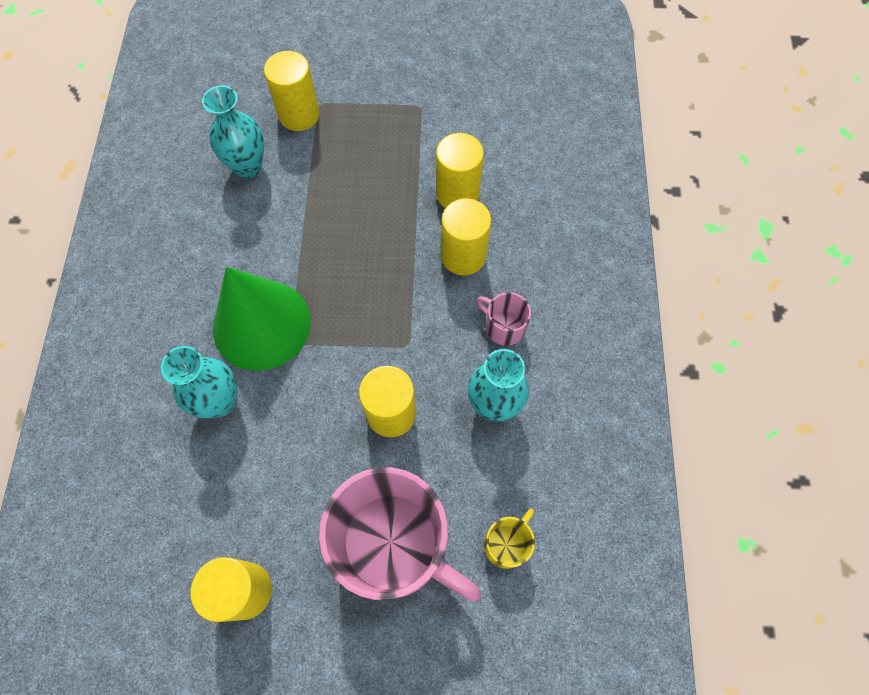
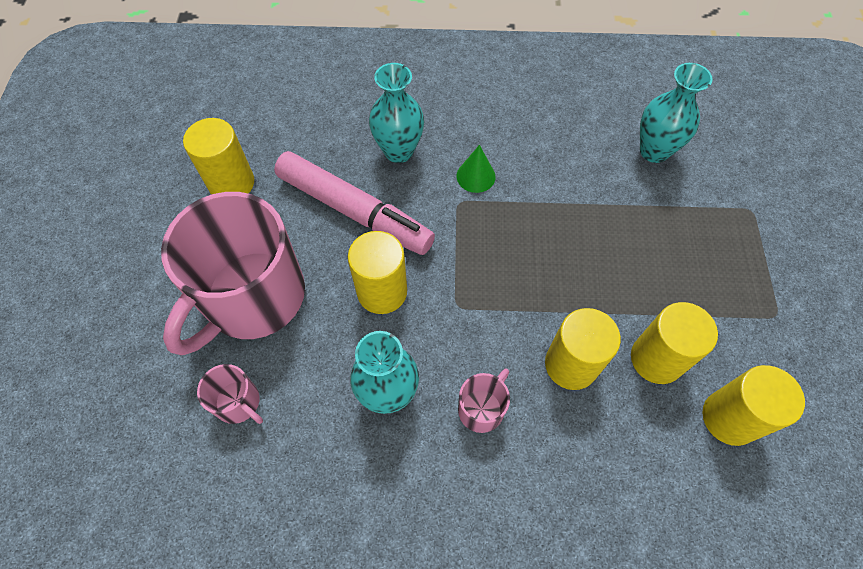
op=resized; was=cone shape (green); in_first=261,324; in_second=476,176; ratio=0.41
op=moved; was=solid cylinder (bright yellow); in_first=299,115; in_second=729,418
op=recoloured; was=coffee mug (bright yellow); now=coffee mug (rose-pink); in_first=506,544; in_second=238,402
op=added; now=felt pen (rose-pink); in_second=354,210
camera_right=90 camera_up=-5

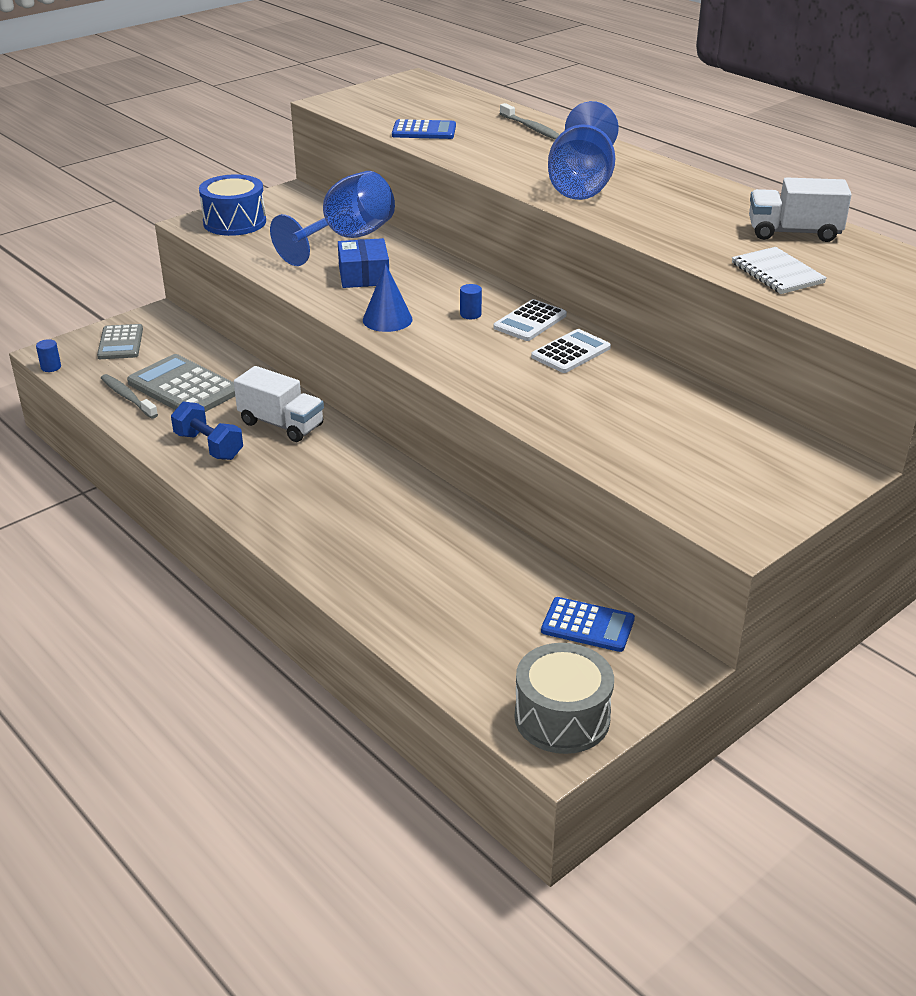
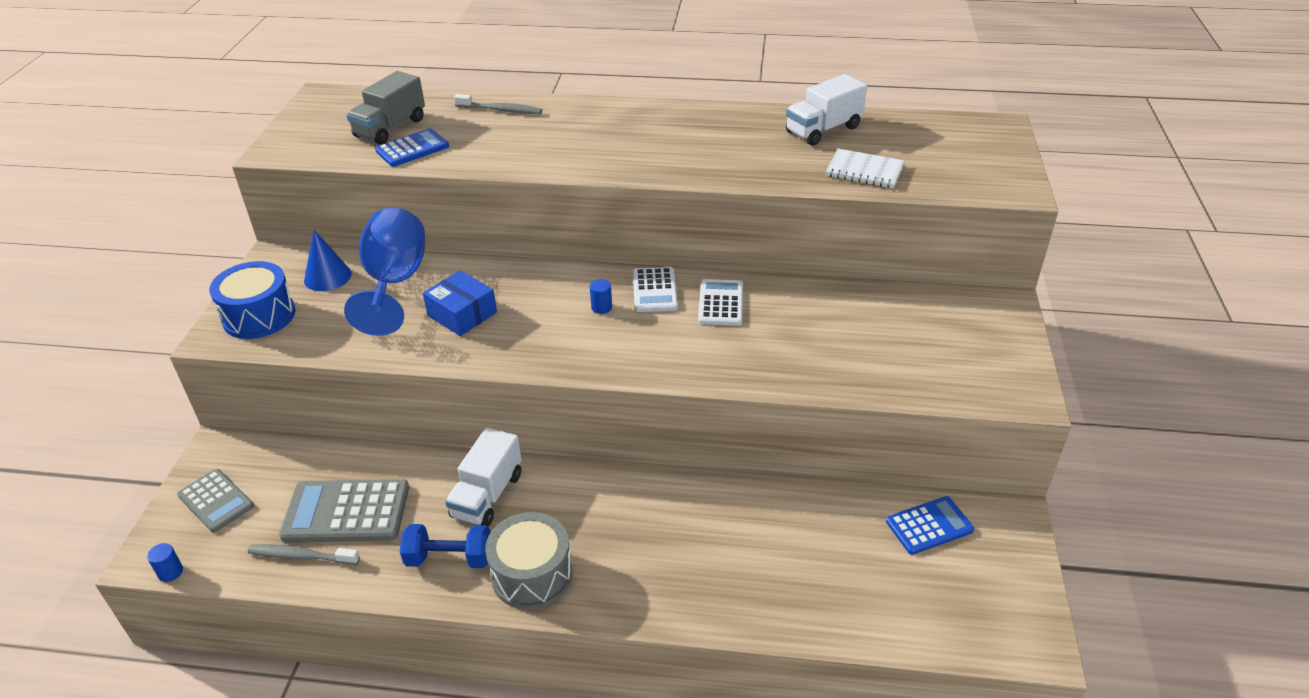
op=turned; was=lorry (pure white); in_first=281,424; in_second=487,495; clockwise=120
op=moved; was=cone shape (cobalt); in_first=387,319; in_second=327,277
op=moved; was=snare drum (gray); in_first=562,717; in_second=532,574
op=removed; was=goblet (cobalt); in_first=582,184
op=added; now=lorry (gray); in_second=390,128
camera_right=-40 camera_up=5

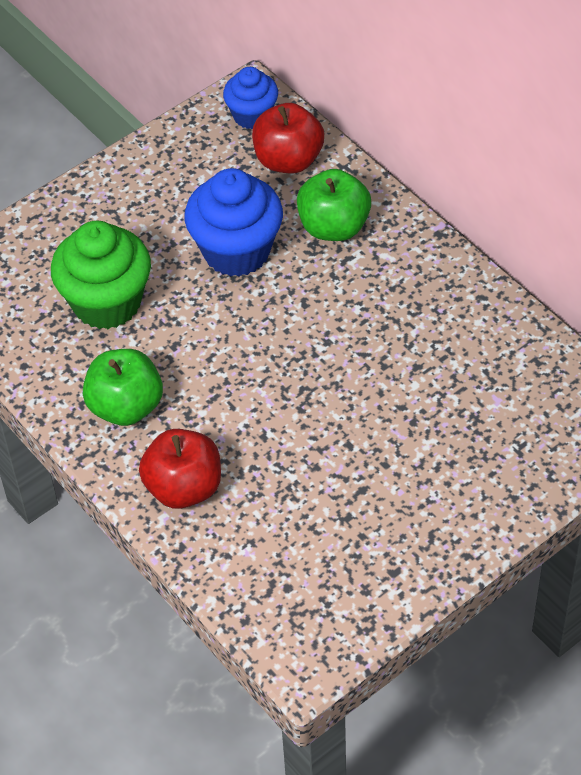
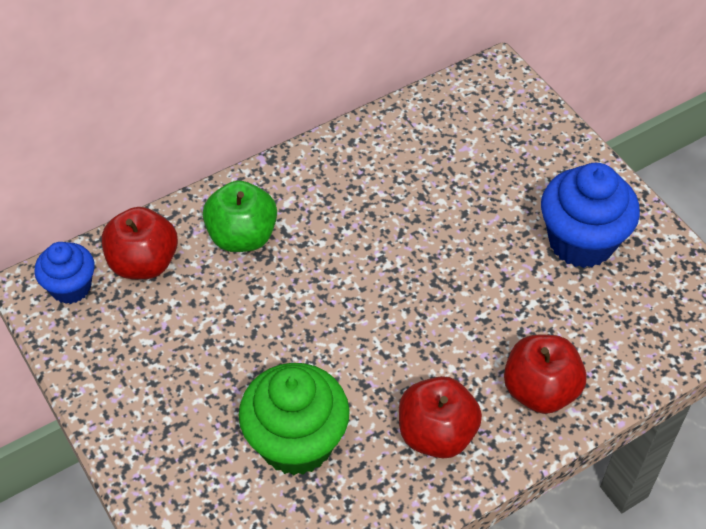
op=recoloured; was=apple (green); now=apple (scarlet); in_first=126,406; in_second=436,434
op=moved; was=cupcake (cobalt); in_first=236,251; in_second=581,241
camera_right=-85 camera_up=0

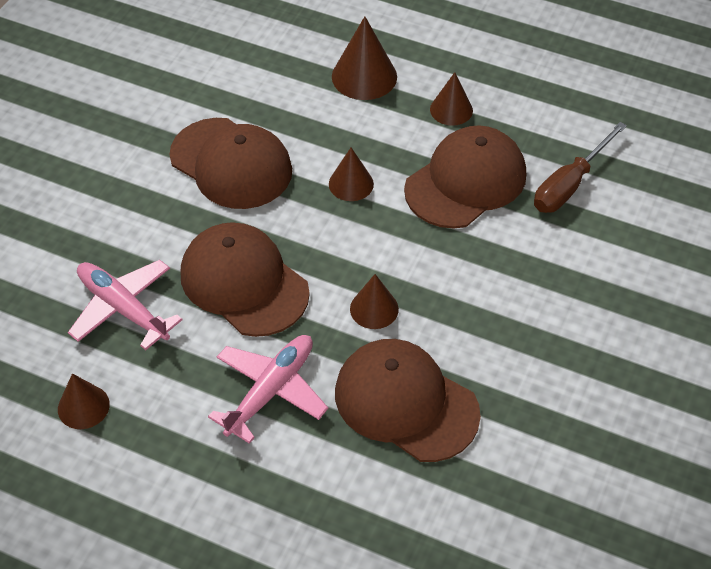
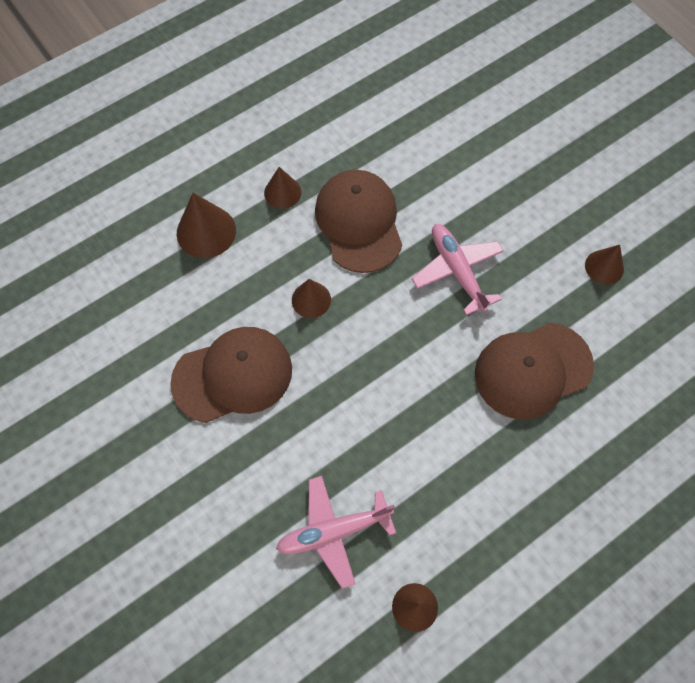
op=removed; was=baseball cap (russet); in_first=244,282
op=moved; was=toy plane (rose-pink); in_first=270,391; in_second=457,271
op=moved; was=cone shape (russet); in_first=374,309; in_second=604,267
op=removed; was=screwdriver (russet); in_first=570,184
camera_right=-60 camera_up=15

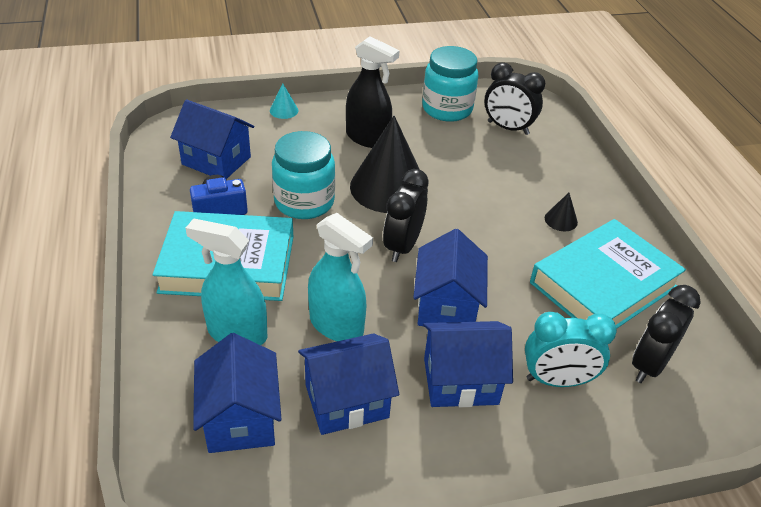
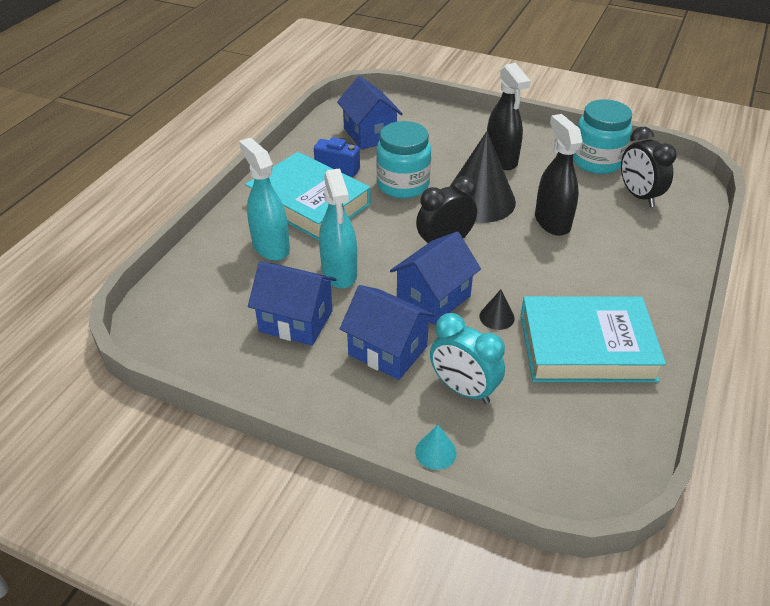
op=removed; was=toy house (cobalt); in_first=240,418
op=moved; was=cone shape (turquoise); in_first=284,110; in_second=435,452
op=moved; was=cone shape (black); in_first=561,220; in_second=497,317
op=removed; was=clock (black); in_first=649,364
op=added; now=sprayer (black); in_second=552,222
camera_right=40 camera_up=0

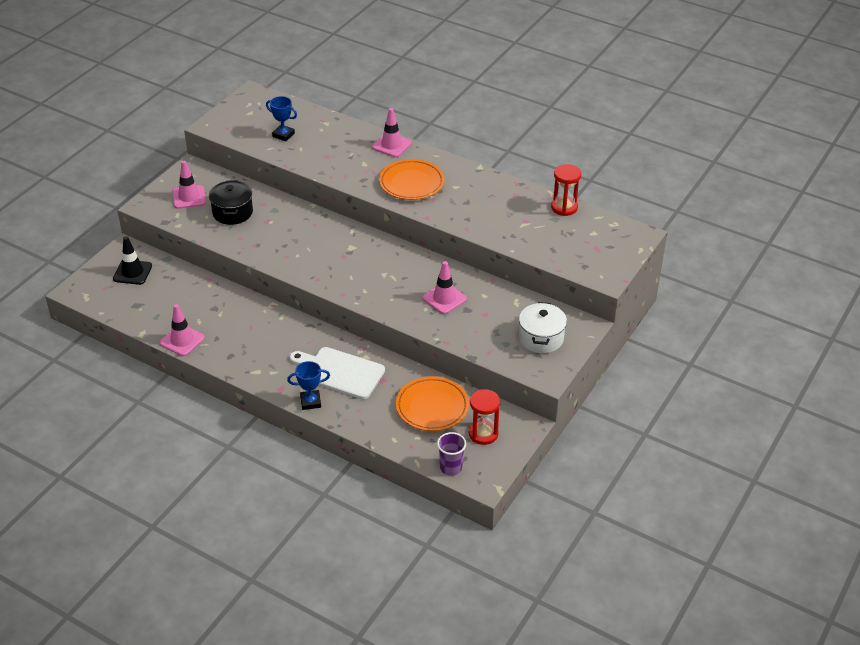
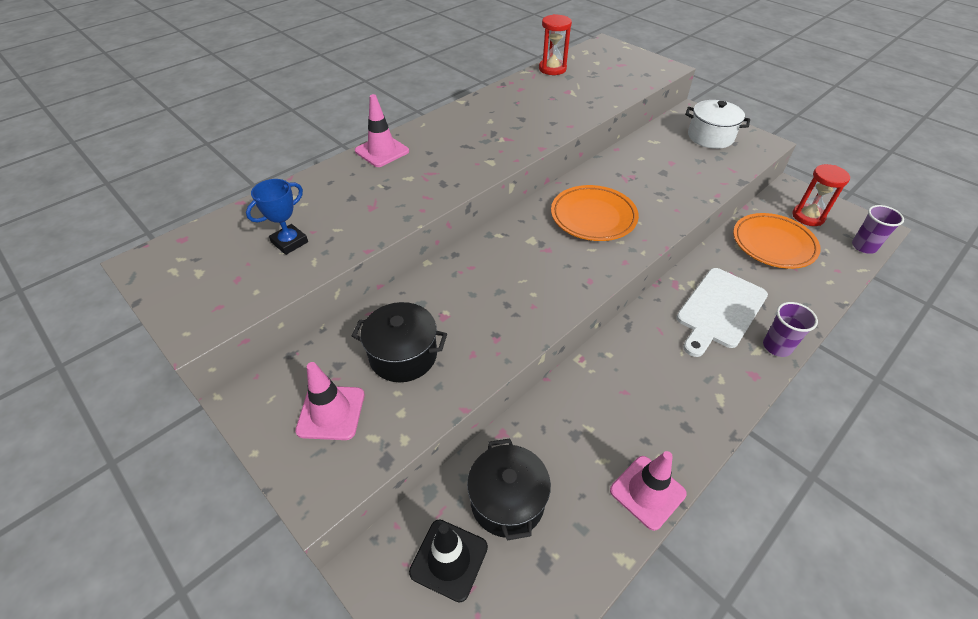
op=replaced; was=trophy (cobalt); now=cup (violet); in_first=310,402; in_second=776,346
op=moved; was=plate (orange-coloured); in_first=411,183; in_second=593,217
op=removed; was=road cone (rose-pink); in_first=444,298
op=added; now=cooking pot (black); in_second=507,501
camera_right=-75 camera_up=5

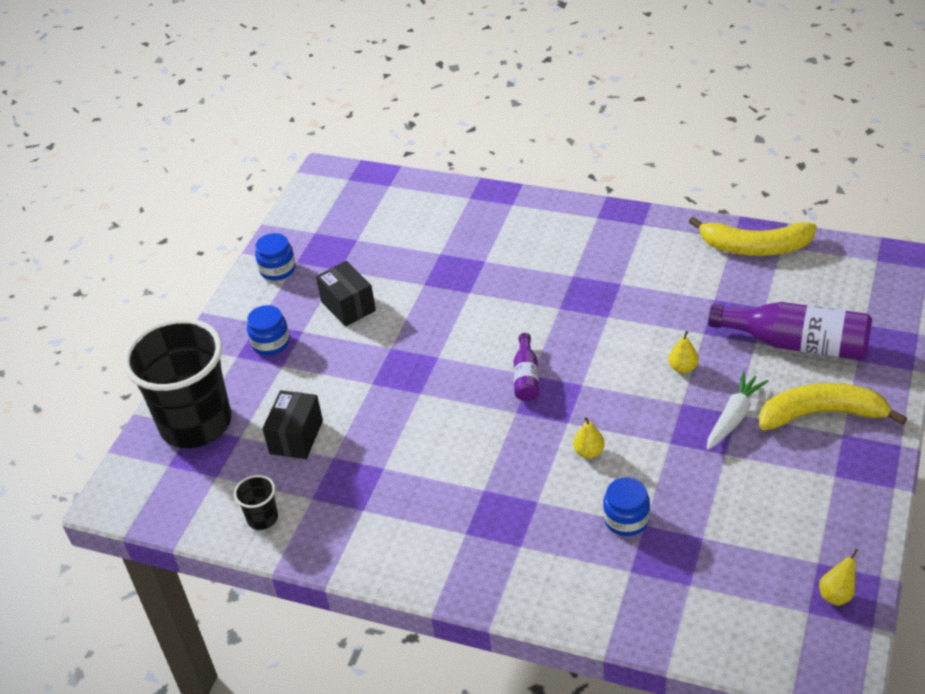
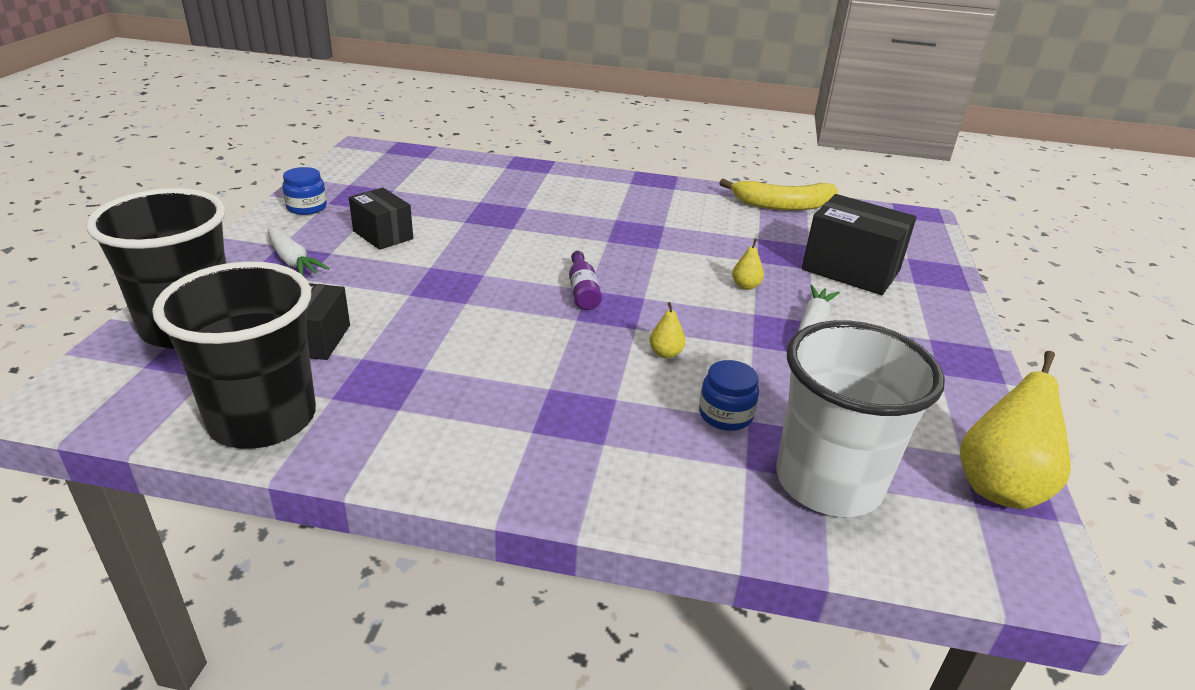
op=resized; was=cup (black); in_first=262,518; in_second=263,419; ratio=2.48
op=replaced; was=jam jar (cobalt); now=toy carrot (pure white); in_first=271,343; in_second=293,261
op=replaced; was=drink bottle (violet); now=parcel (black); in_first=796,344; in_second=850,270
op=removed; was=banana fruit (bright yellow); in_first=821,414
op=resized; was=pear (bright yellow); in_first=836,594; in_second=999,486; ratio=2.23
op=added; now=cup (pure white); in_second=828,482
camera_right=-15 camera_up=-10

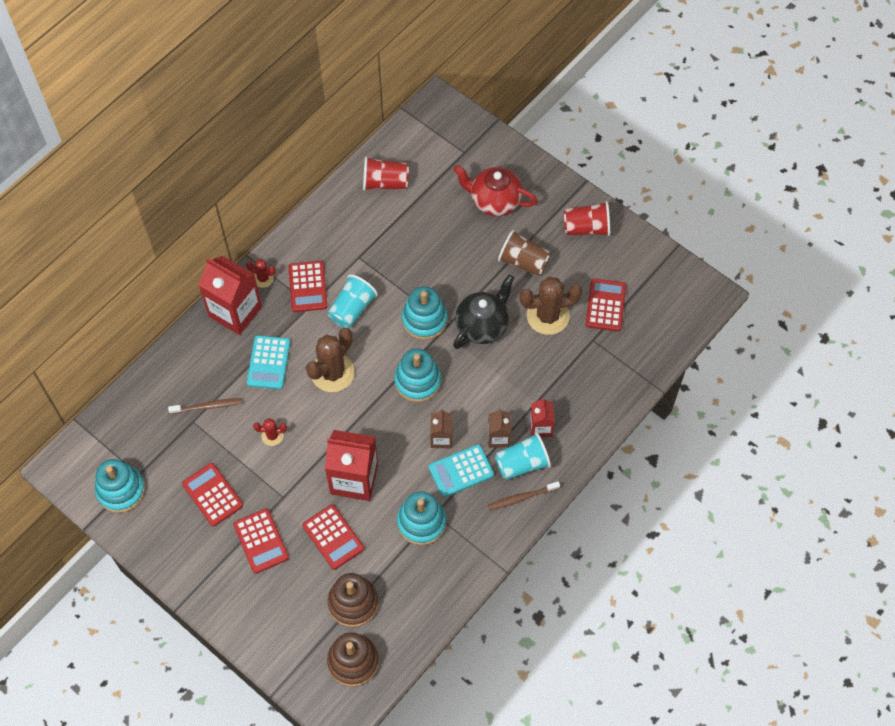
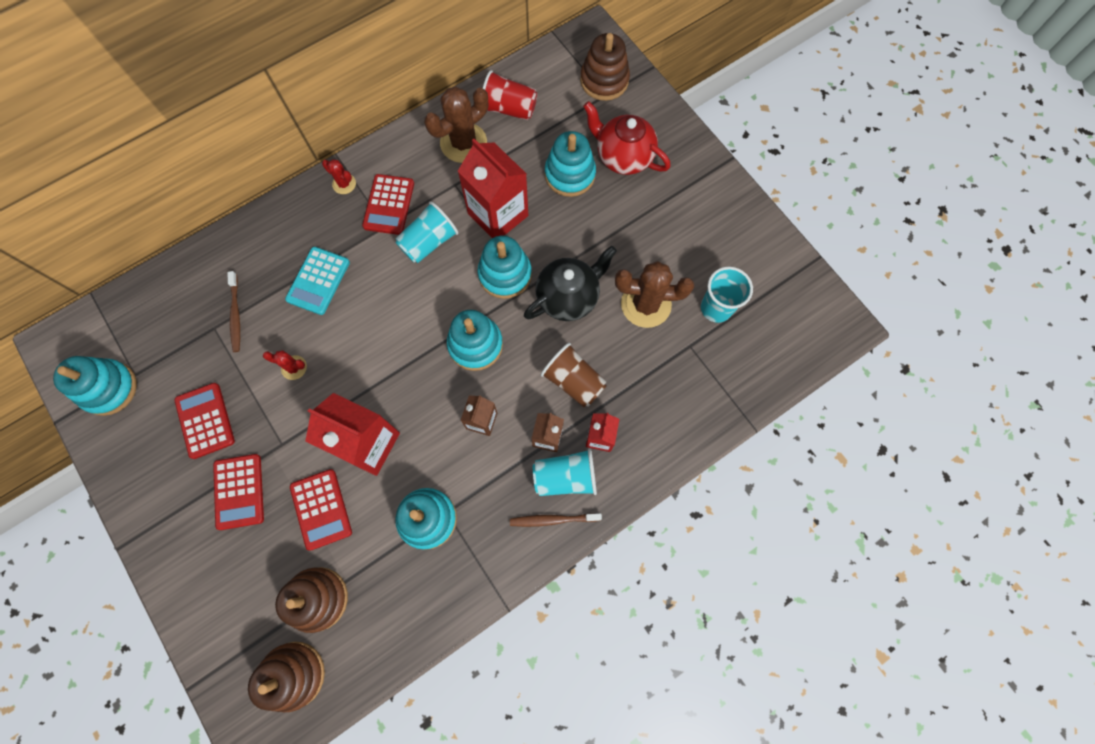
op=turned; was=toothbrush (russet); in_first=208,406; in_second=236,315; clockwise=75
op=moved; was=milk carton (scarlet); in_first=235,312; in_second=498,214
op=moved; was=cactus (russet); in_first=332,373; in_second=463,143
op=removed; was=pocket calculator (turquoise); in_first=461,471
op=moved; was=cup (russet); in_first=523,262; in_second=573,381
op=removed; was=cup (scarlet); in_first=586,228
op=replaced; was=pocket calculator (scarlet); now=cup (turquoise); in_first=605,305; in_second=716,308
op=added; now=stacking rings (turquoise); in_second=570,174
op=added; now=stacking rings (russet); in_second=604,80
camera_right=15 camera_up=10

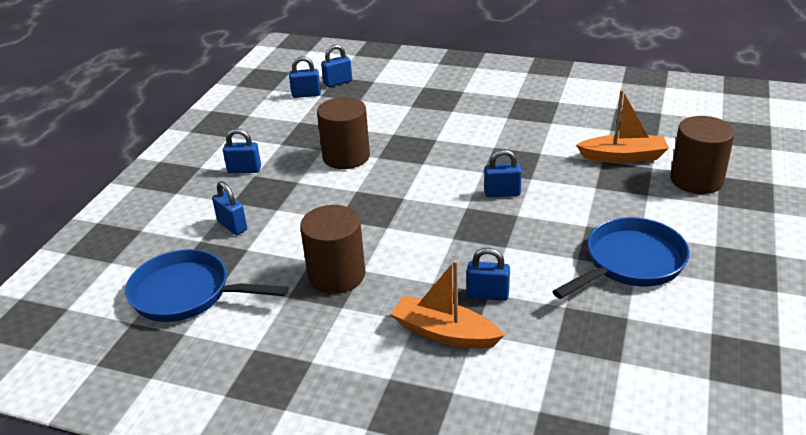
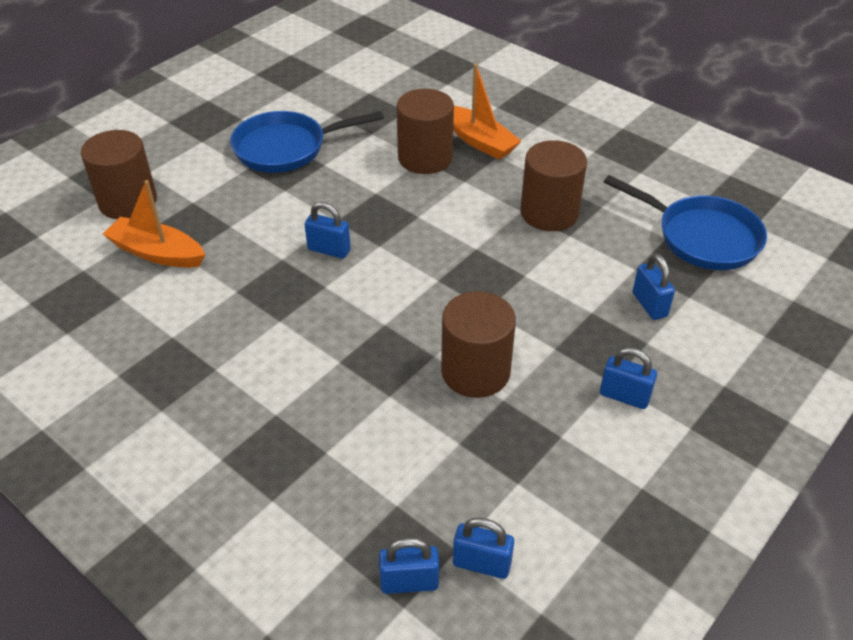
op=replaced; was=small lock (cobalt); now=solid cylinder (russet); in_first=487,294; in_second=425,158
camera_right=-160 camera_up=10

